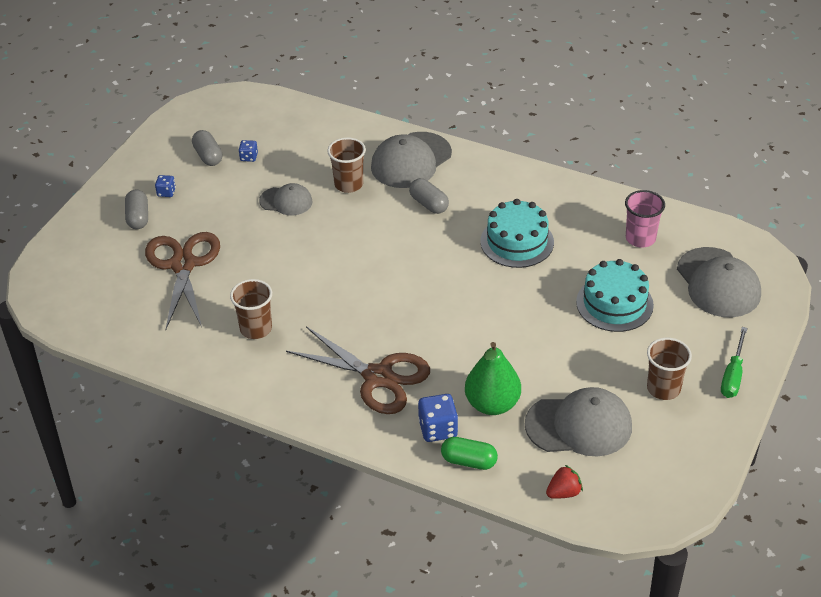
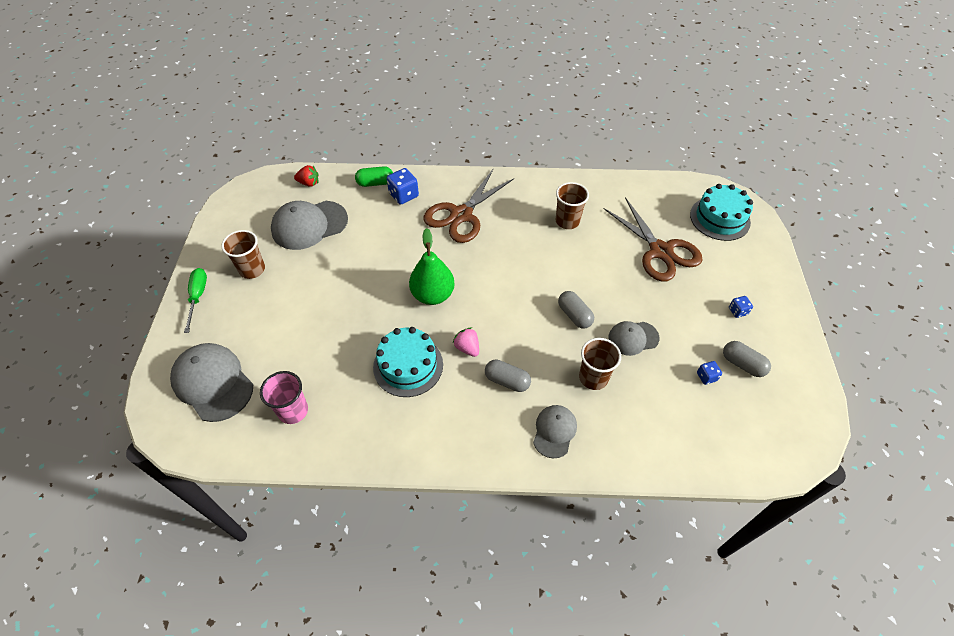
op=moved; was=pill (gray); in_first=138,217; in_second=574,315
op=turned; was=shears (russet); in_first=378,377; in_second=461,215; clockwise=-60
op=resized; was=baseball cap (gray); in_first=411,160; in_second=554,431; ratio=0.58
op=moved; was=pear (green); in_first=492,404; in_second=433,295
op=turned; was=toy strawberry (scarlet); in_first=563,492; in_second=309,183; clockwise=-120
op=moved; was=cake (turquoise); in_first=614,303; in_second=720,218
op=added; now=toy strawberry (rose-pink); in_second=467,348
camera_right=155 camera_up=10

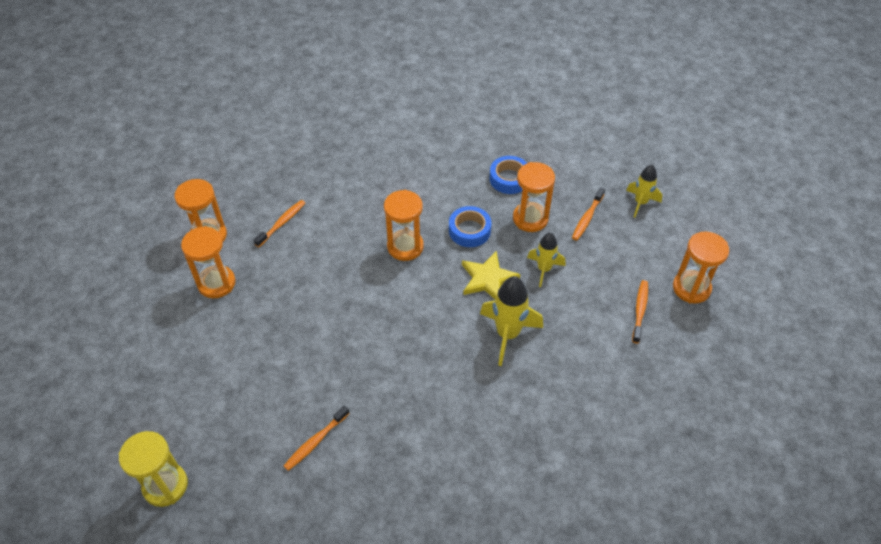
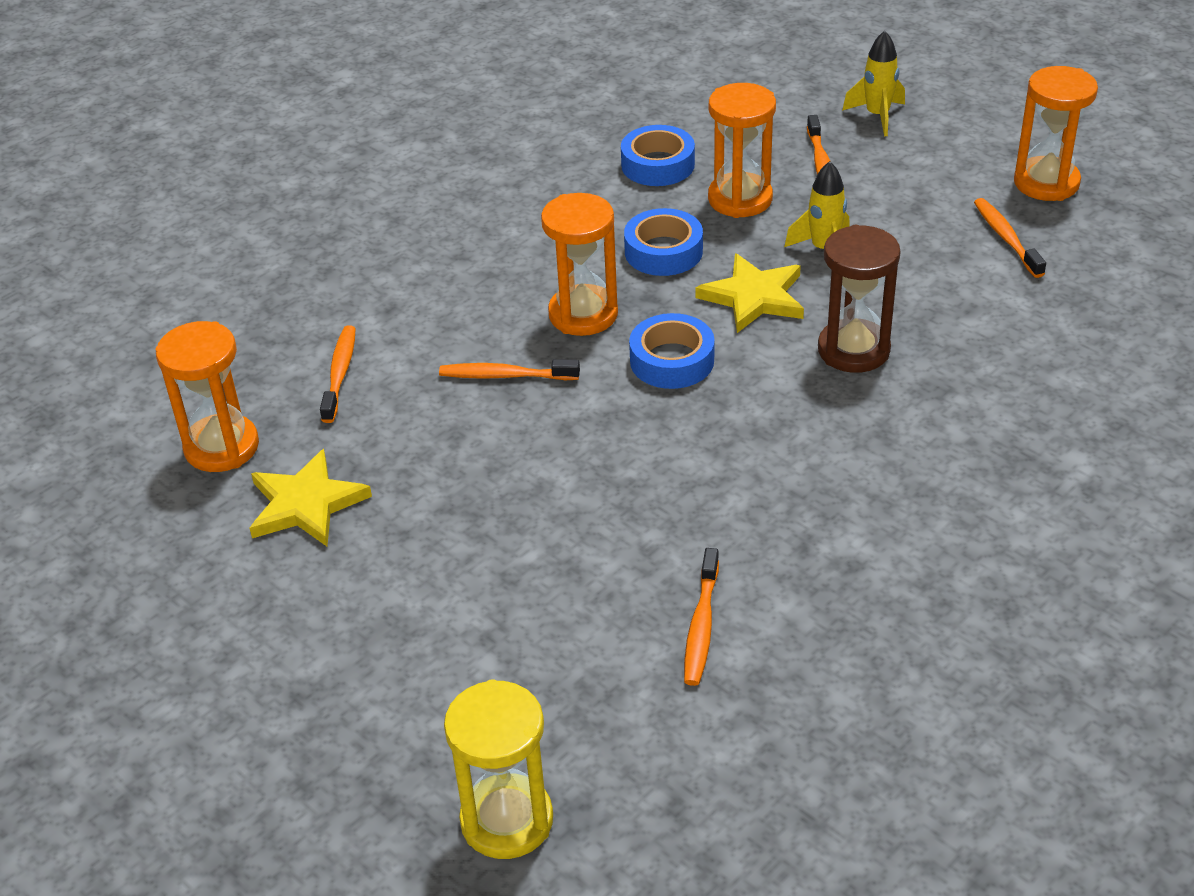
op=replaced; was=sand timer (orange-coloured); now=star shape (bright yellow); in_first=216,283; in_second=306,504
op=replaced; was=rocket (bright yellow); now=sand timer (russet); in_first=507,334; in_second=853,350
op=added; now=toothbrush (orange-coloured); in_second=505,376
op=added; now=tape (cobalt); in_second=672,360
camera_right=-30 camera_up=-10

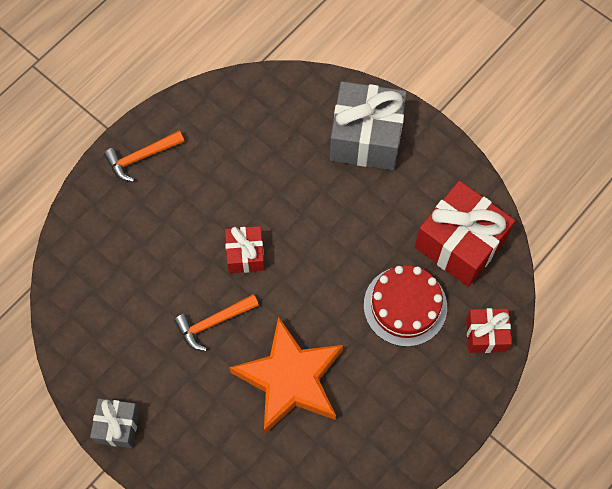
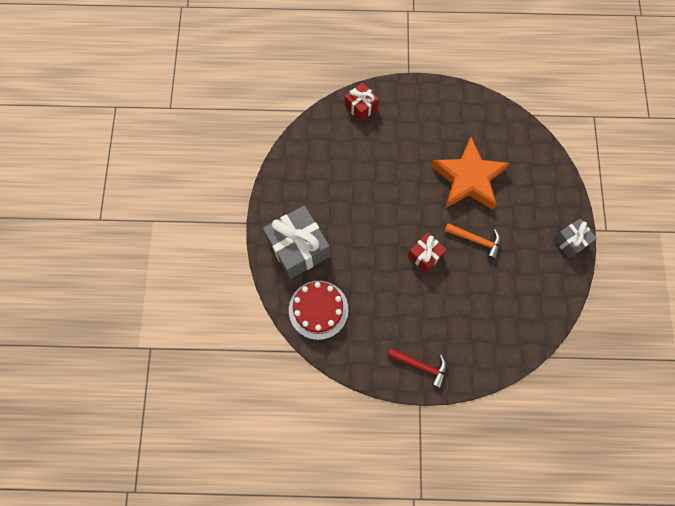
op=recoloured; was=hammer (orange-coloured); now=hammer (scarlet); in_first=142,157; in_second=420,365
op=moved; was=cake (scarlet); in_first=405,306; in_second=318,309
op=removed; was=present (scarlet); in_first=460,243
camera_right=-130 camera_up=5

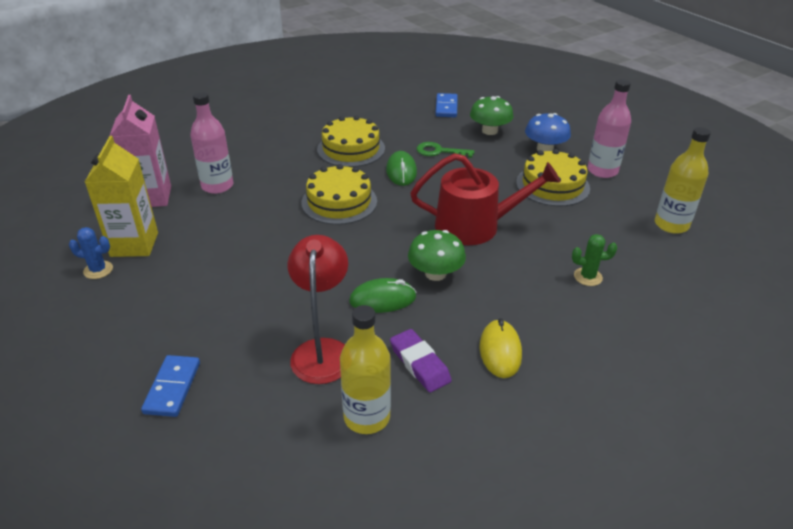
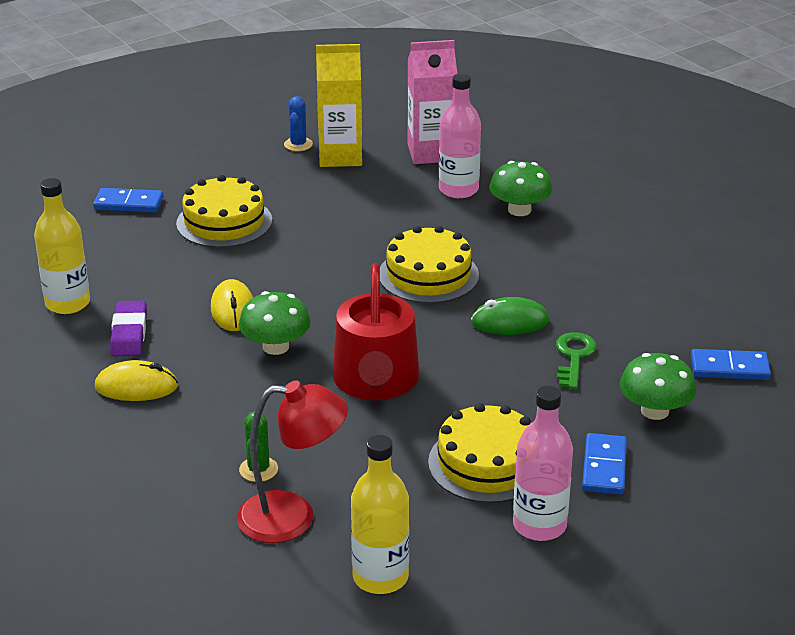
op=moved; was=lamp (scarlet); in_first=322,350; in_second=293,517
op=moved; was=cake (bright yellow); in_first=351,149; in_second=224,222
op=recoloured; was=mouse (green); now=mouse (bright yellow); in_first=382,299; in_second=233,310
op=turned; was=eraser (violet); in_first=419,364; in_second=129,333; clockwise=-60
op=replaced; was=fungus (cobalt); now=domino (cobalt); in_first=545,149; in_second=604,467
op=added; now=fungus (green); in_second=519,210
camera_right=90 camera_up=-5

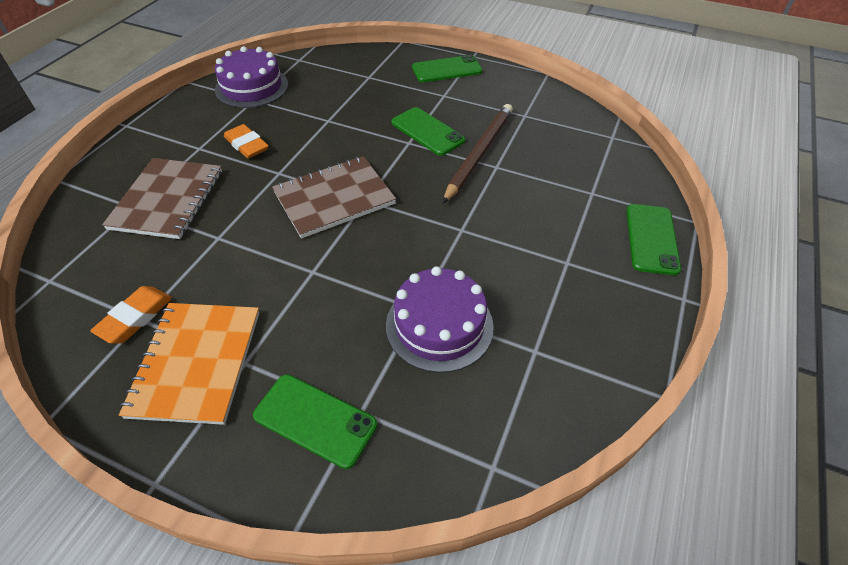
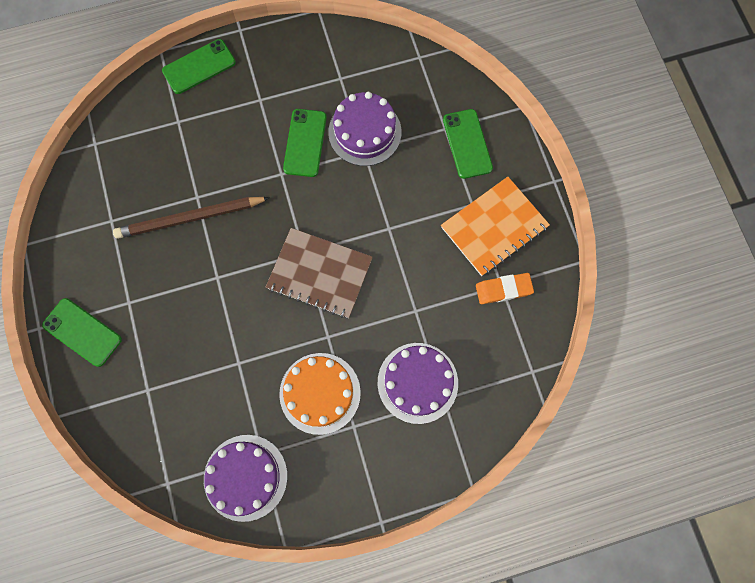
op=replaced; was=notepad (russet); now=cake (violet); in_first=167,200; in_second=417,382
op=replaced; was=eraser (orange-coloured); now=cake (orange-coloured); in_first=247,145; in_second=320,393
op=moved; was=smartphone (green); in_first=427,131; in_second=305,143
camera_right=-130 camera_up=25

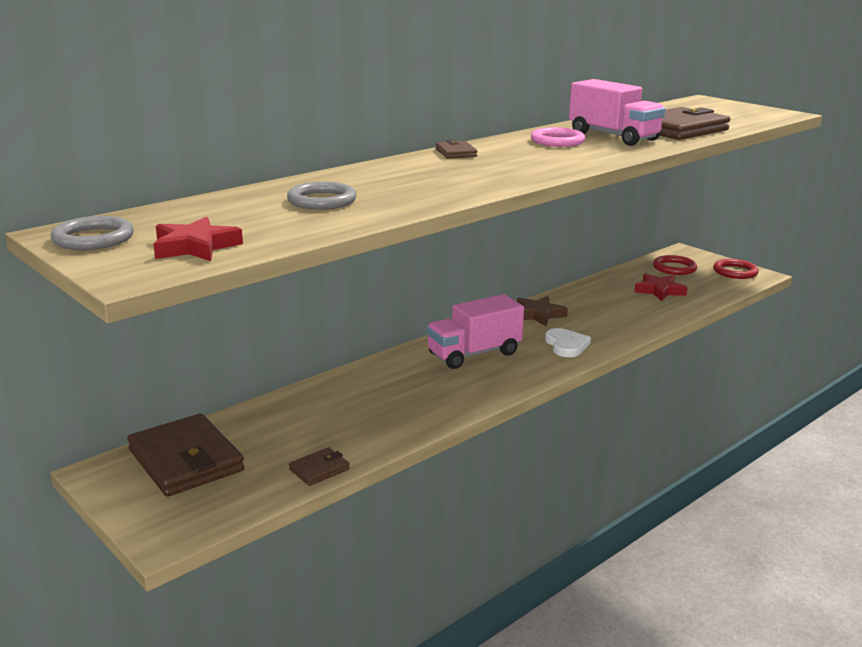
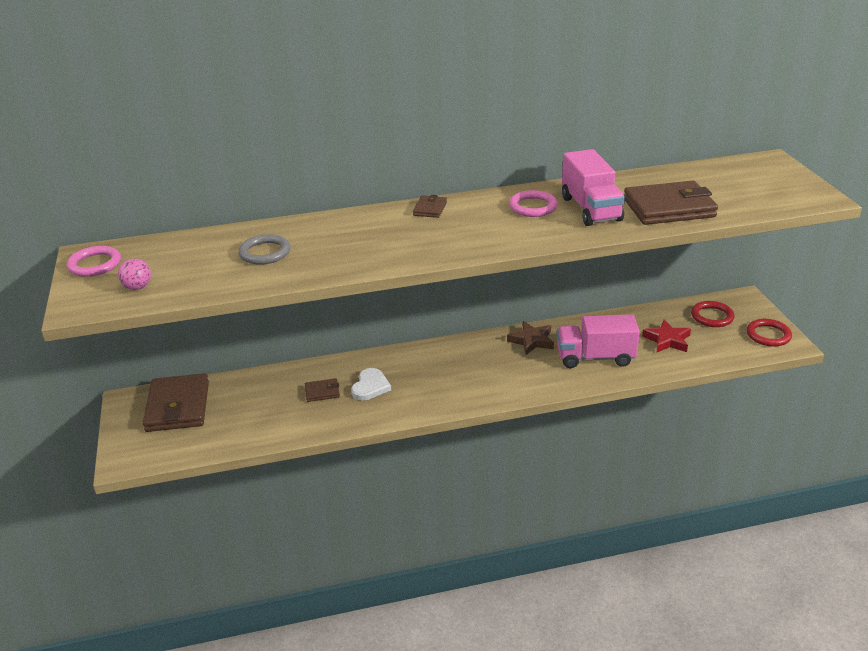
op=recoloured; was=ring (gray); now=ring (rose-pink); in_first=93,238; in_second=95,264
op=replaced; was=star shape (scarlet); now=play ball (rose-pink); in_first=195,247; in_second=137,287
op=moved; was=billfold (russet); in_first=319,469; in_second=322,392
op=moved; was=lorry (rose-pink); in_first=474,354; in_second=595,357
op=moved; was=love heart (pure white); in_first=566,345; in_second=370,386
camera_right=30 camera_up=10

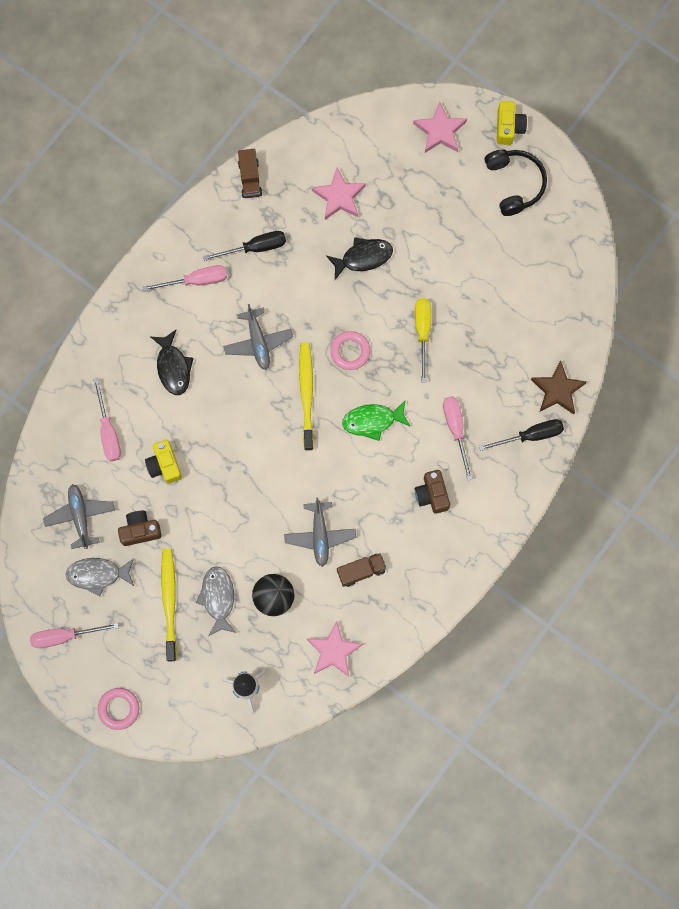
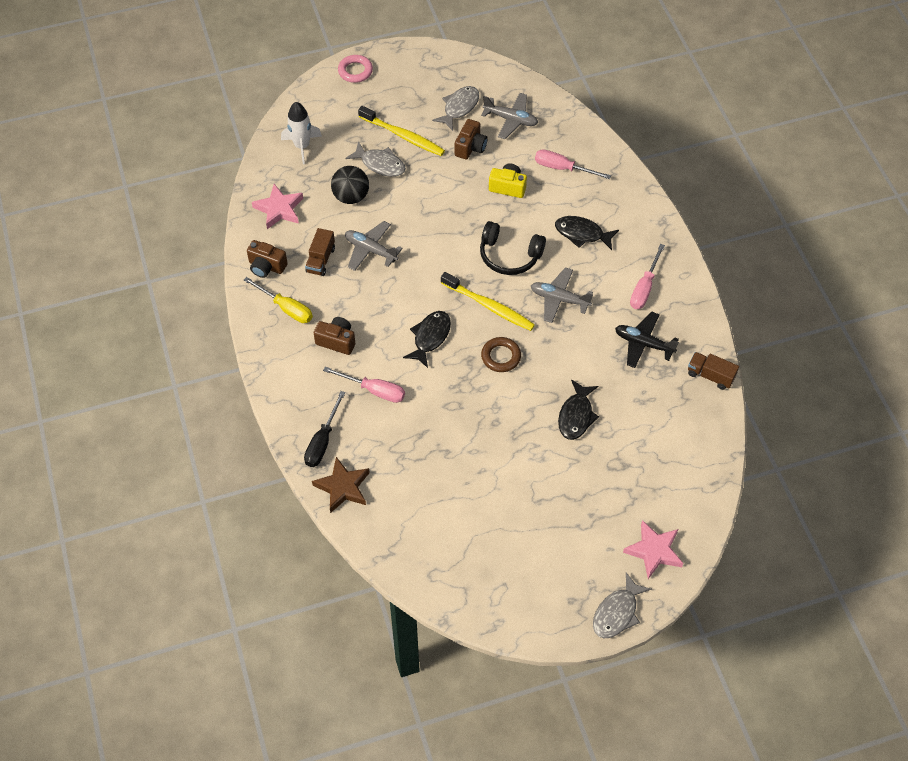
op=removed; was=screwdriver (rose-pink); in_first=64,636
op=replaced; was=screwdriver (black); now=toy plane (black); in_first=255,247; in_second=643,343
op=removed; was=star shape (rose-pink); in_first=339,196
op=recoloured; was=ring (rose-pink); now=ring (russet); in_first=350,351; in_second=501,356
op=recoloured; was=fish (green); now=fish (black); in_first=372,421; in_second=430,337
op=moved; was=screwdriver (bright yellow); in_first=422,332; in_second=286,308
op=moved; was=headset (black); in_first=514,184; in_second=509,255
op=replaced; was=photo camera (bright yellow); now=fish (gray); in_first=508,127; in_second=617,612
op=added; now=photo camera (russet); in_second=266,266
camera_right=125 camera_up=-20

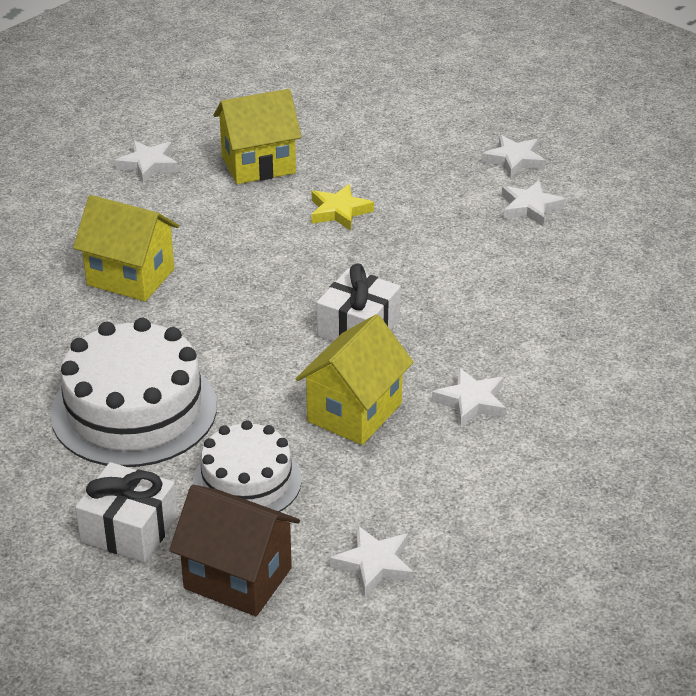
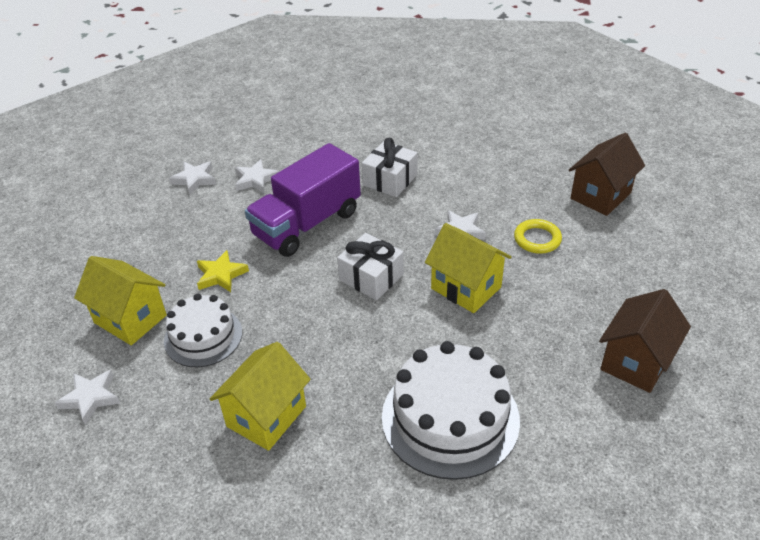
op=moved; was=present (pure white); in_first=129,529; in_second=390,180
op=moved; was=cake (pure white); in_first=247,481; in_second=203,336
op=turned; was=toy house (bright yellow); in_first=258,165; in_second=130,319; clockwise=-45
op=removed; was=star shape (pure white); in_first=374,564
op=added; now=lorry (violet); in_second=307,224
op=added; now=ring (bright yellow); in_second=537,239
op=added; now=toy house (russet); in_second=600,196
camera_right=-80 camera_up=5

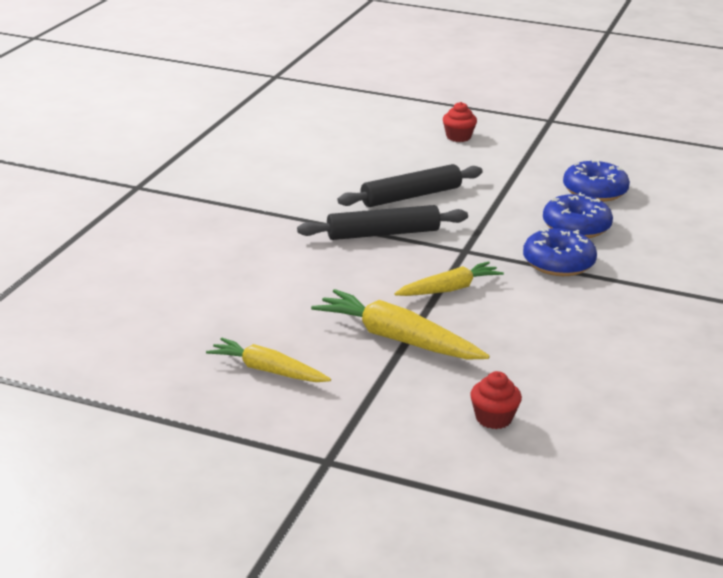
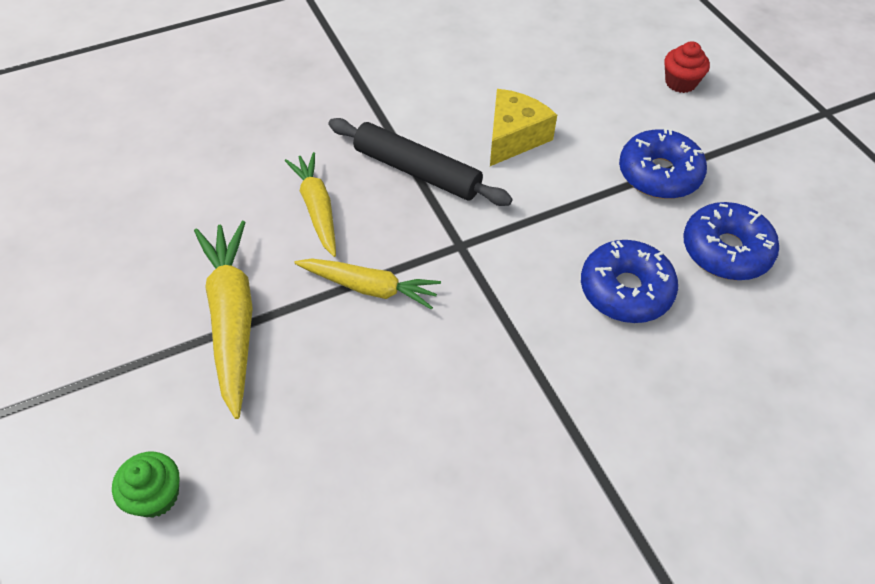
op=moved; was=toy carrot (bright yellow); in_first=268,371; in_second=317,209
op=replaced; was=pastry roller (black); now=cheese (bright yellow); in_first=411,196; in_second=514,137
op=recoloured; was=cupcake (scarlet); now=cupcake (green); in_first=493,418; in_second=156,495
op=moved; was=donut (cobalt); in_first=558,263; in_second=659,174
camera_right=45 camera_up=25

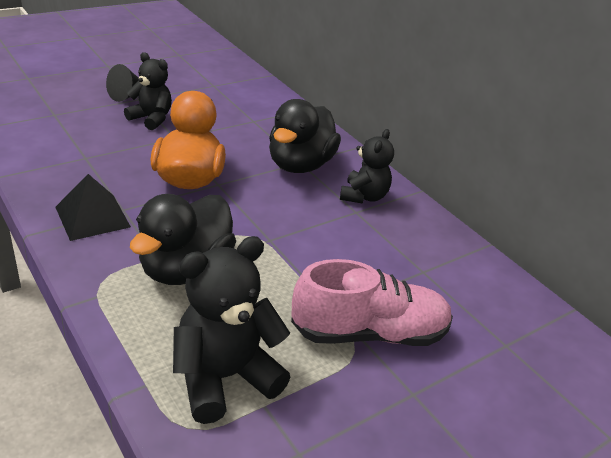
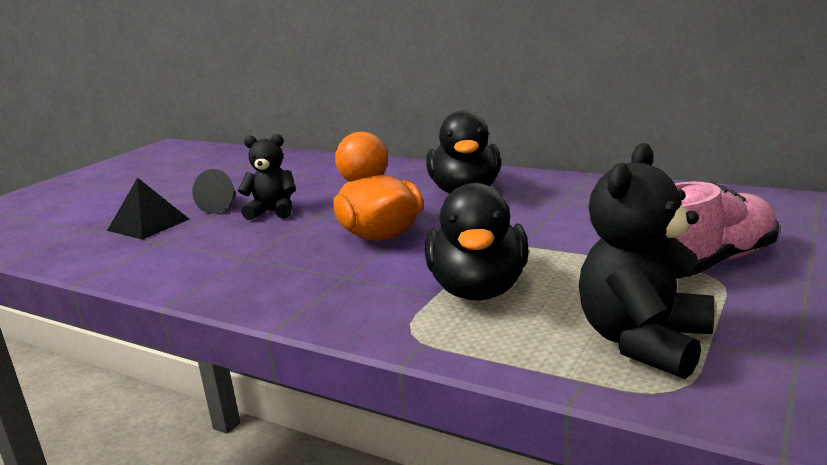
op=moved; was=pyramid (black); in_first=93,217; in_second=148,224
op=removed; was=teddy bear (black); in_first=363,196
camera_right=-20 camera_up=-15

